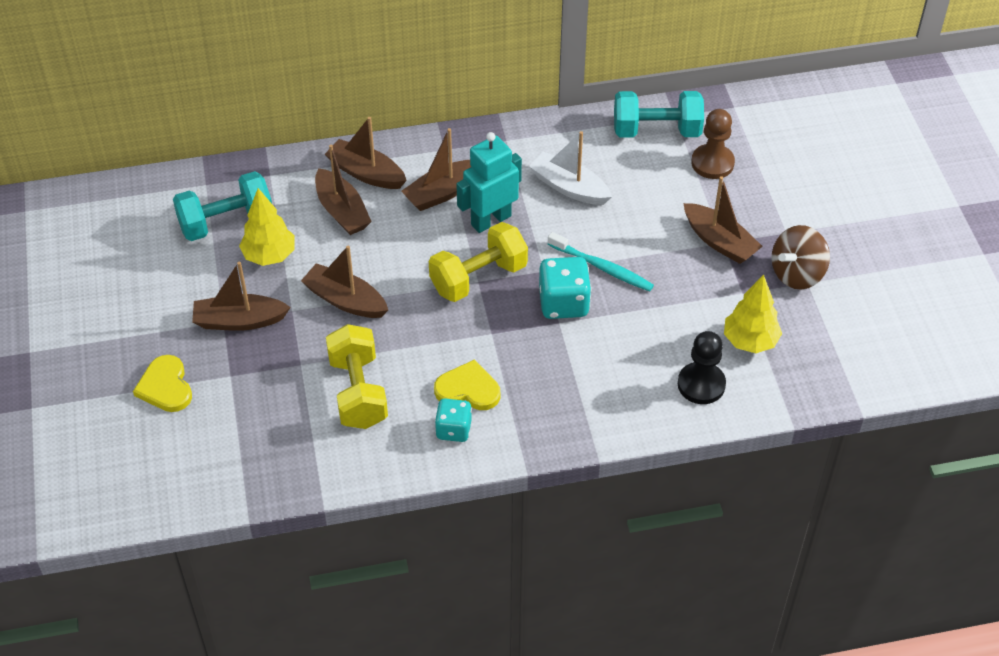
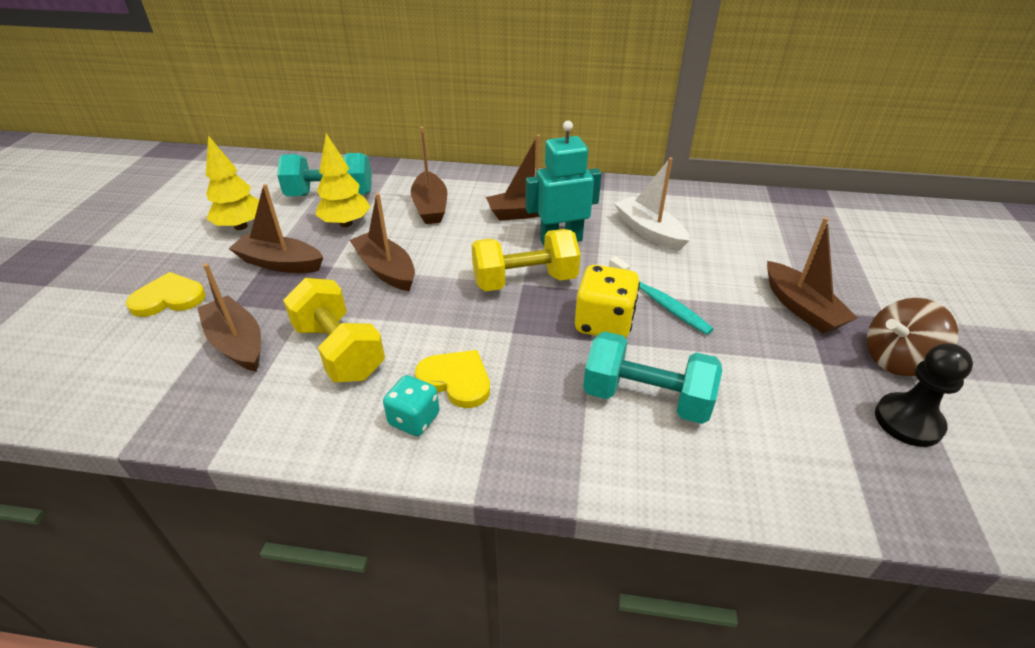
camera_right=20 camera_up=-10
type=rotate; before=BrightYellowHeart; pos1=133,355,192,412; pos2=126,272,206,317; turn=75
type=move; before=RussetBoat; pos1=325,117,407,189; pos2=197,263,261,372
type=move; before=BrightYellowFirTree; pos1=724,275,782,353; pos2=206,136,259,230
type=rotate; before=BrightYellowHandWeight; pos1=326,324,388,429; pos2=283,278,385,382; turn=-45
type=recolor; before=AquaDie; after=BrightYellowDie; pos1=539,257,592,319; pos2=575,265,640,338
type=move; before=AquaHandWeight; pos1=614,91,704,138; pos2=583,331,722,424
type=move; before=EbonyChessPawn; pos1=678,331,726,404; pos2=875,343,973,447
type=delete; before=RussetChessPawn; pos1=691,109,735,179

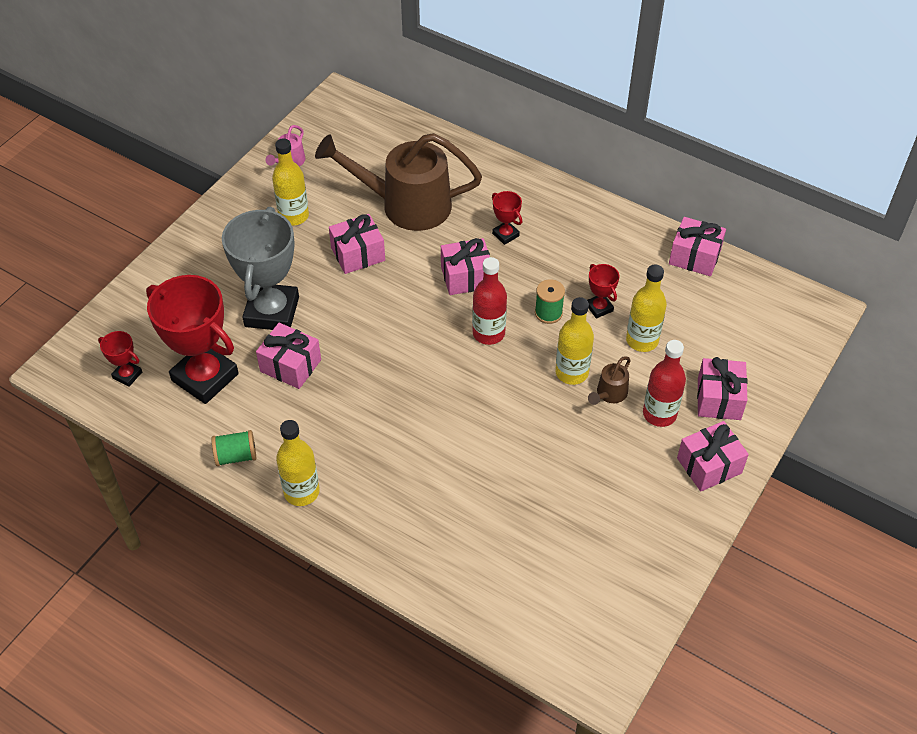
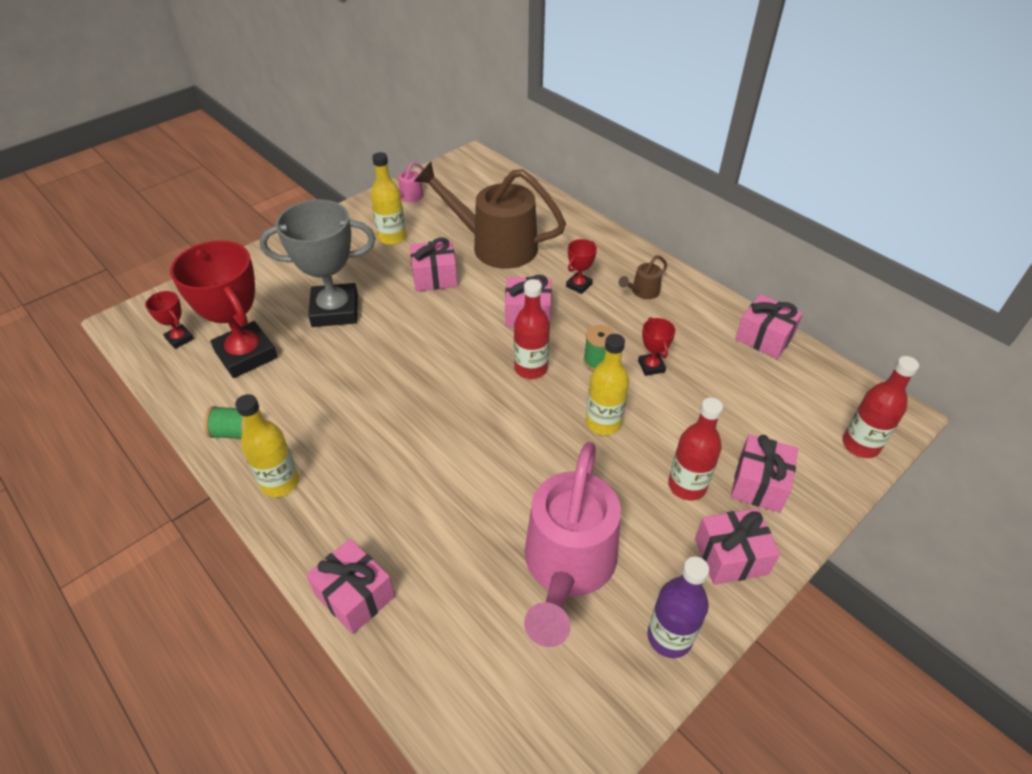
camera_right=15 camera_up=-5
type=rotate; before=GrayTrophy; pos1=222,207,299,330; pos2=259,200,375,327; turn=60
type=move; before=RosyGift; pos1=256,323,321,389; pos2=306,539,395,634
type=insert; after=RosyWateringPot; pos2=524,442,621,647
type=rotate; before=RedTrophy; pos1=492,191,522,245; pos2=566,239,597,294; turn=60
type=move; before=RussetWateringPot; pos1=588,356,631,405; pos2=619,255,667,299
type=insert; after=RoyalPurpleDrinkBottle; pos2=648,557,709,658
type=insert; after=RedDrinkBottle; pos2=842,356,919,458
type=delete; before=BrightYellowDrinkBottle; pos1=626,264,667,352

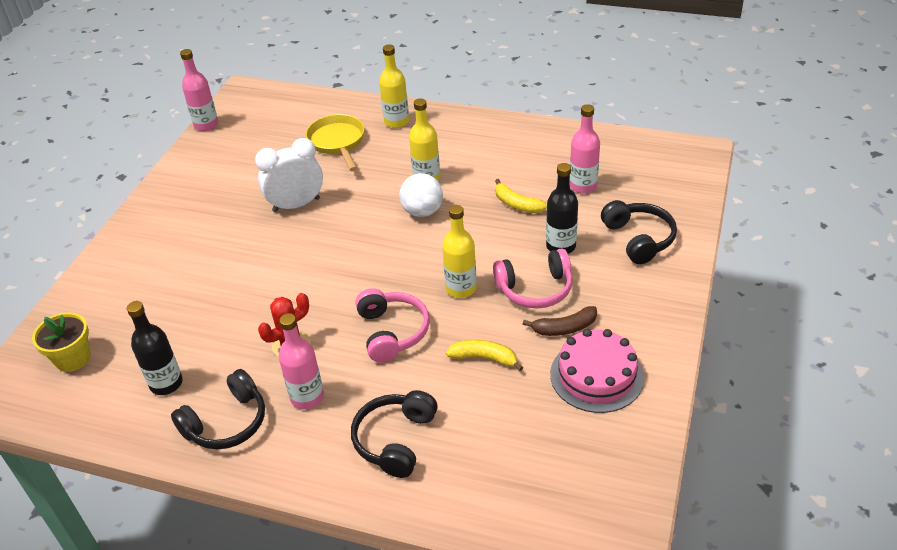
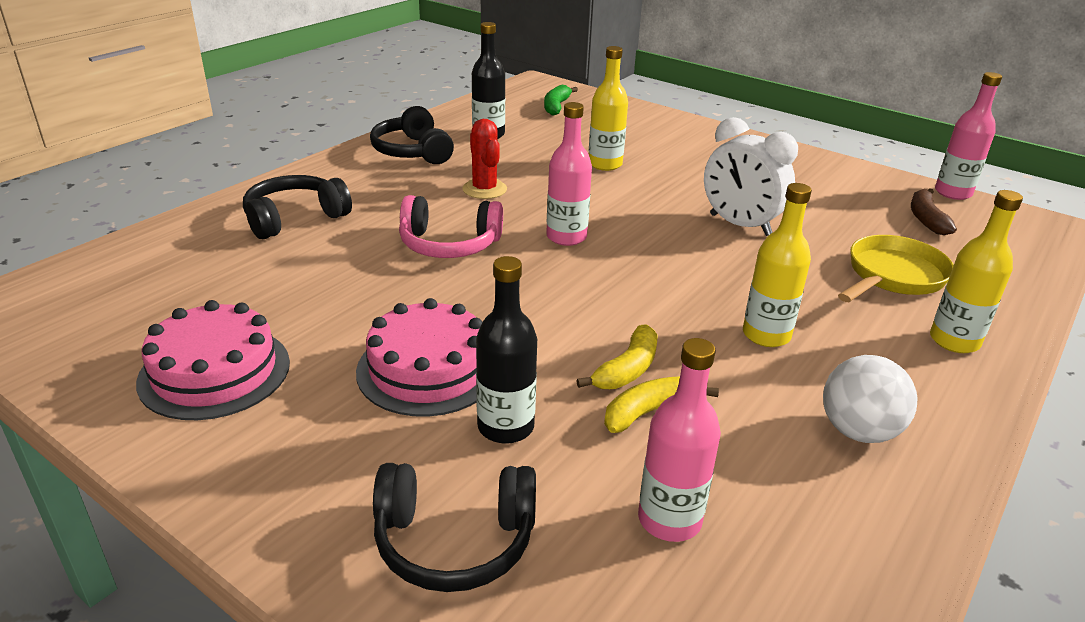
camera_right=105 camera_up=-10
type=rotate; before=EbonyHeadset; pos1=351,390,438,478; pos2=243,175,352,239; turn=-75
type=replace; before=RosyHeadset; after=RosyCake; pos1=493,248,573,308; pos2=356,298,482,417
type=replace; before=BrightYellowPottedPlant; after=GreenBananaFruit; pos1=32,312,91,372; pos2=544,85,578,115
type=move; before=RosyDrinkBottle; pos1=279,313,324,409; pos2=546,102,592,246
type=move; before=BrightYellowBananaFruit; pos1=446,340,524,371; pos2=576,325,657,389
type=move; before=BrightYellowDrinkBottle; pos1=442,205,477,298; pos2=589,46,628,171
type=rotate; before=PureWhiteClock; pos1=255,138,323,212; pos2=704,117,798,236; turn=135
type=move; before=PureWhiteBall; pos1=399,173,443,217; pos2=823,355,917,443
type=rotate; before=BrightYellowSkillet; pos1=306,114,364,171; pos2=838,235,954,302; turn=-45
type=move; before=RussetBananaFruit; pos1=523,306,597,336; pos2=911,188,957,235

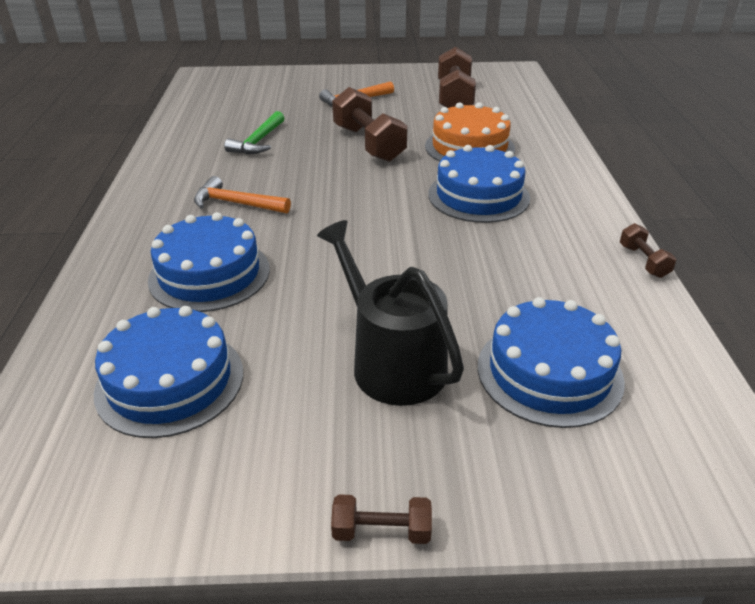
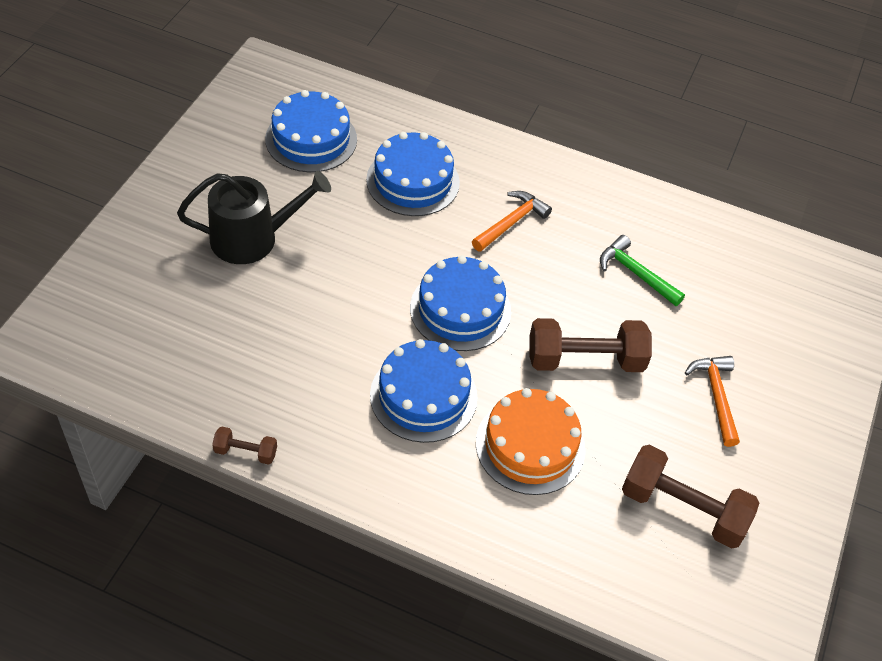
camera_right=110 camera_up=15
type=move; before=CobaltCake; pos1=478,297,625,428; pos2=410,255,511,351
type=delete; before=RussetHandWeight; pos1=331,494,432,544

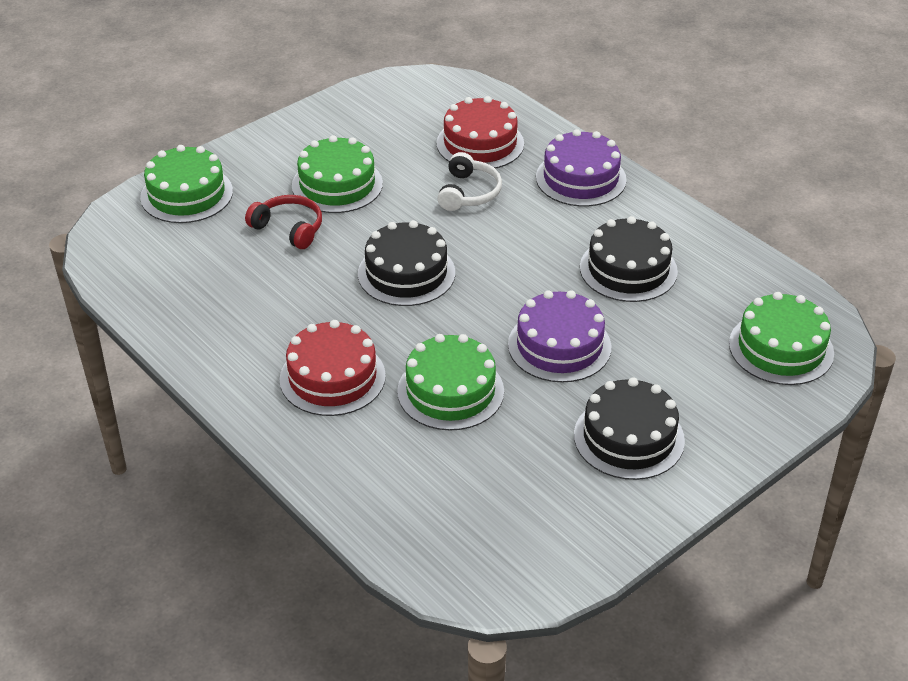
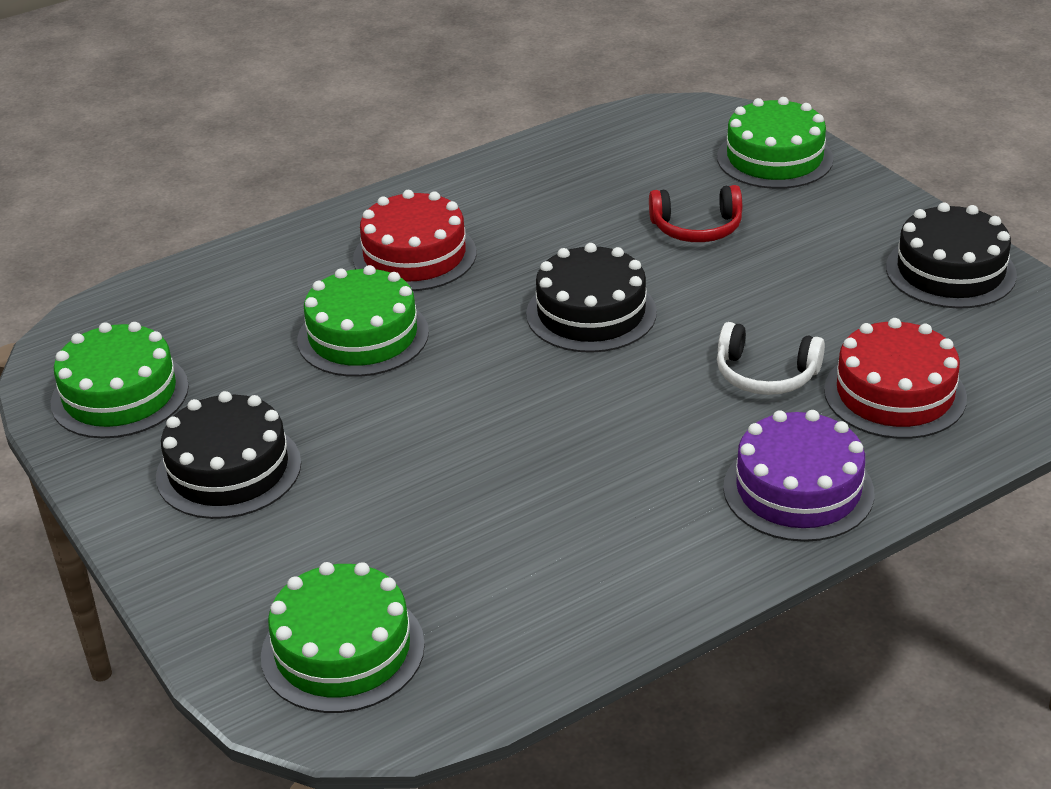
camera_right=100 camera_up=-5
type=move; before=GreenCake; pos1=292,135,383,213; pos2=51,322,189,438
type=rotate; before=RedHeadset; pos1=245,195,322,249; pos2=649,185,742,242; turn=45
type=move; before=EbonyCake; pos1=580,216,678,302; pos2=886,202,1017,309
type=delete; before=RoyalPurpleCake; pos1=508,290,611,383

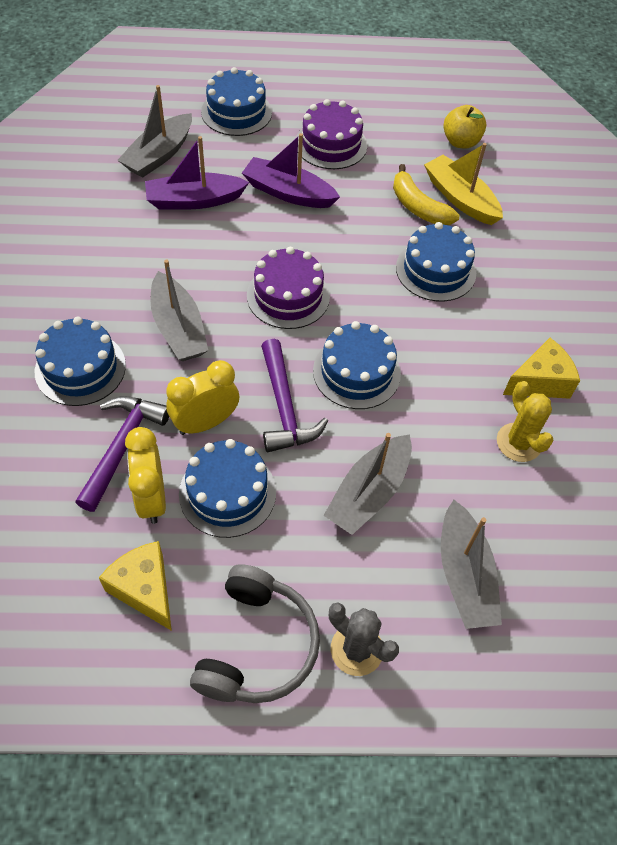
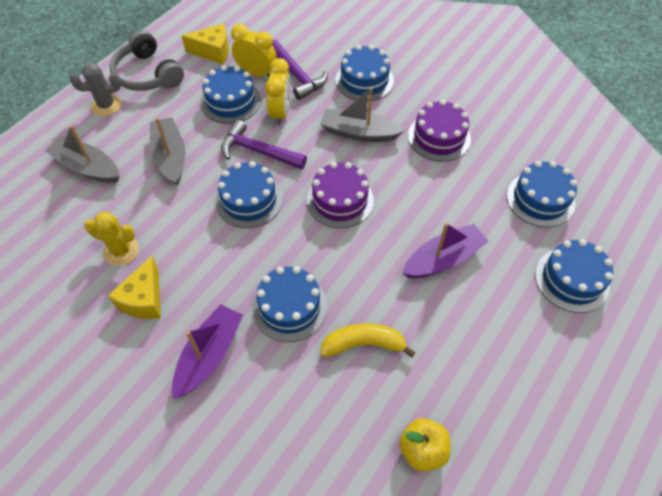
camera_right=130 camera_up=0
type=move; before=RoyalPurpleBoat; pos1=145,136,249,210; pos2=172,304,243,399
type=move; before=RoyalPurpleCake; pos1=296,99,367,169; pos2=408,100,471,162
type=replace; before=GrayBoat; after=CobaltCake; pos1=118,85,192,178; pos2=507,161,577,227
type=delete; before=BrightYellowBoat; pos1=424,143,503,225

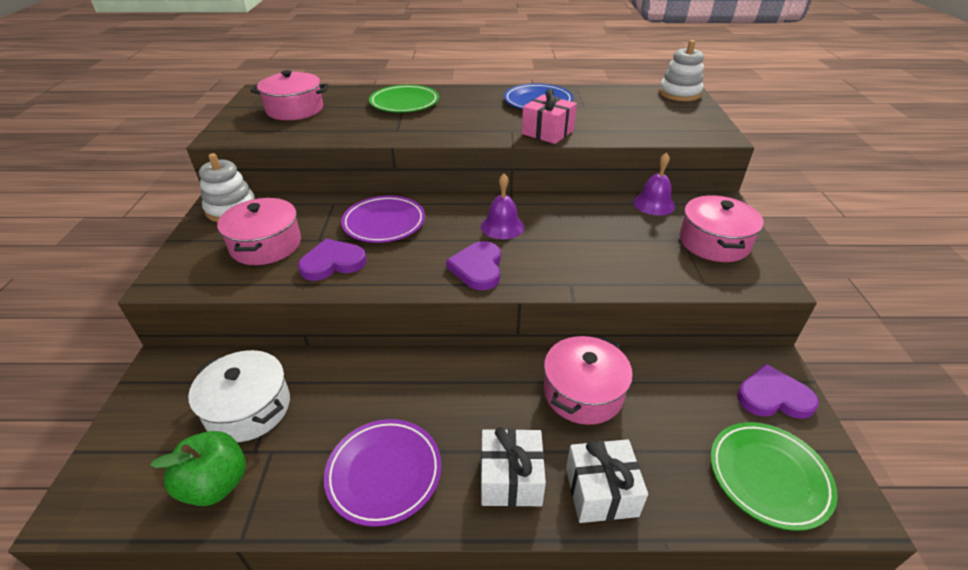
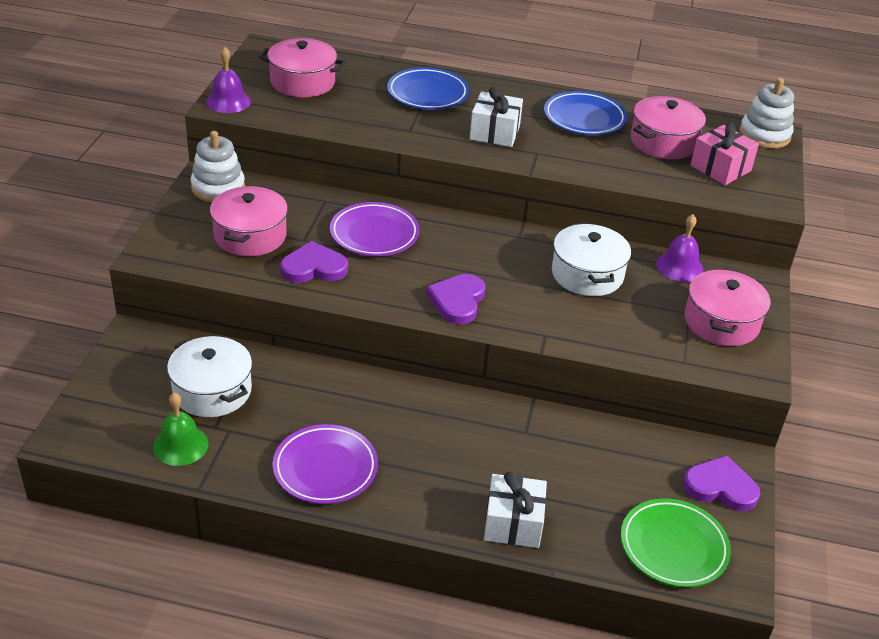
camera_right=10 camera_up=0
type=replace; before=GreenToyApple; after=GreenHandBell; pos1=150,431,246,506; pos2=153,393,209,466
type=move; before=RoyalPurpleHandBell; pos1=481,174,524,239; pos2=206,47,251,113
type=recolor; before=GreenPlate; after=CobaltPlate; pos1=369,85,439,113; pos2=387,67,469,110
type=move; before=PureWhiteGift; pos1=481,427,546,507; pos2=470,87,523,147
type=insert; after=PureWhitePot; pos2=552,223,631,296
type=move; before=RosyPot; pos1=544,336,633,425; pos2=631,96,706,159
type=move; before=RosyGift; pos1=522,88,577,144; pos2=691,122,759,185

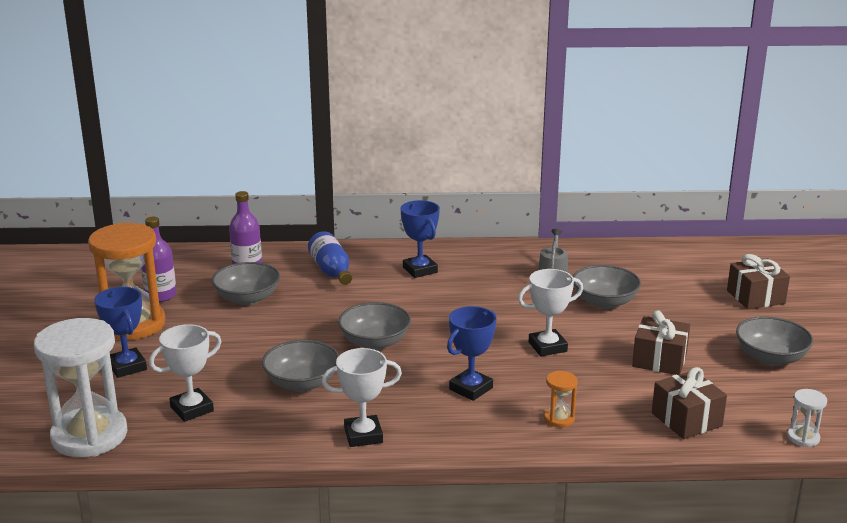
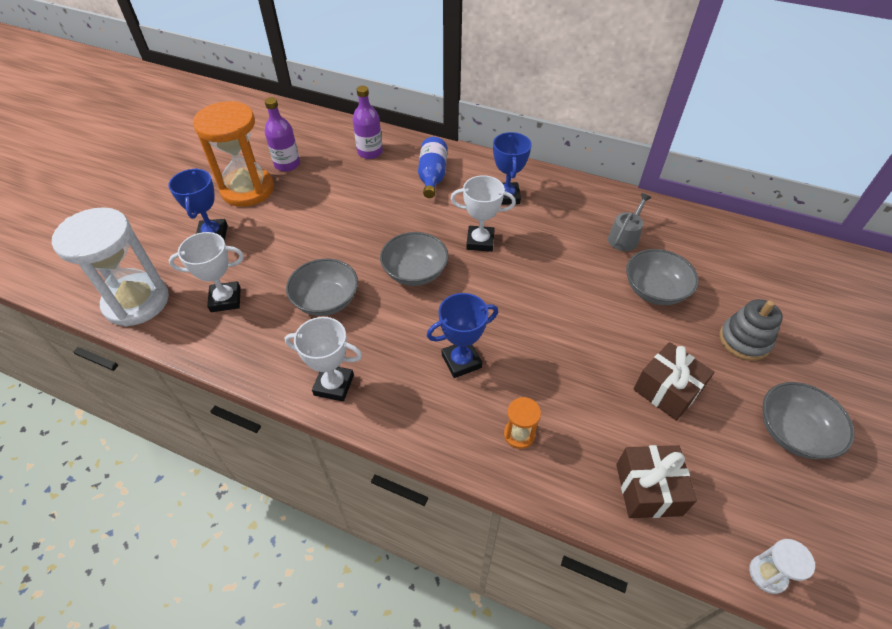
camera_right=25 camera_up=25
type=move; before=PureWhiteTrophy; pos1=518,269,583,356; pos2=451,175,516,252
type=insert; after=GrayStackingToy; pos2=719,299,783,361
type=delete; before=GrayBowl; pos1=212,262,280,305
type=delete; before=RussetGift; pos1=727,254,790,309

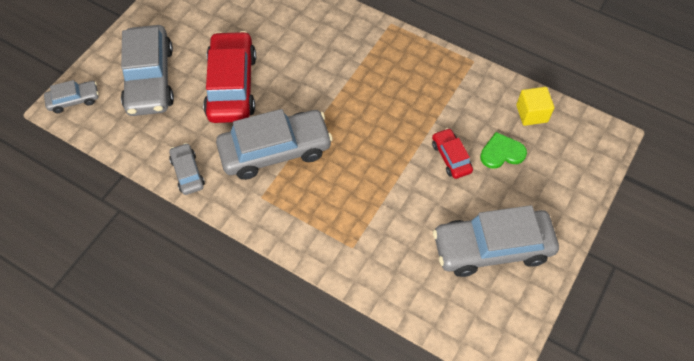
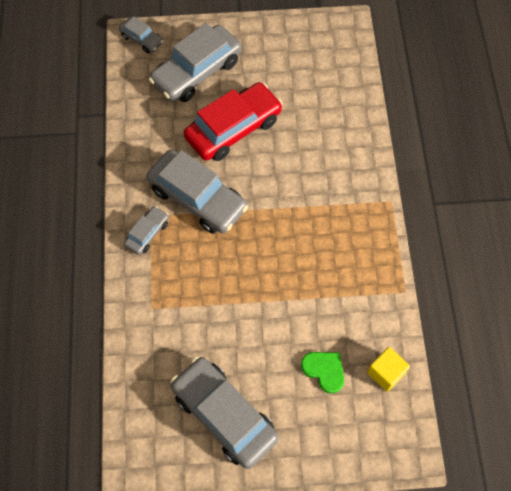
camera_right=55 camera_up=5
type=move; before=GrayCar; pos1=169,143,205,195; pos2=124,206,169,255
type=delete; before=RedCar; pos1=432,128,473,179

